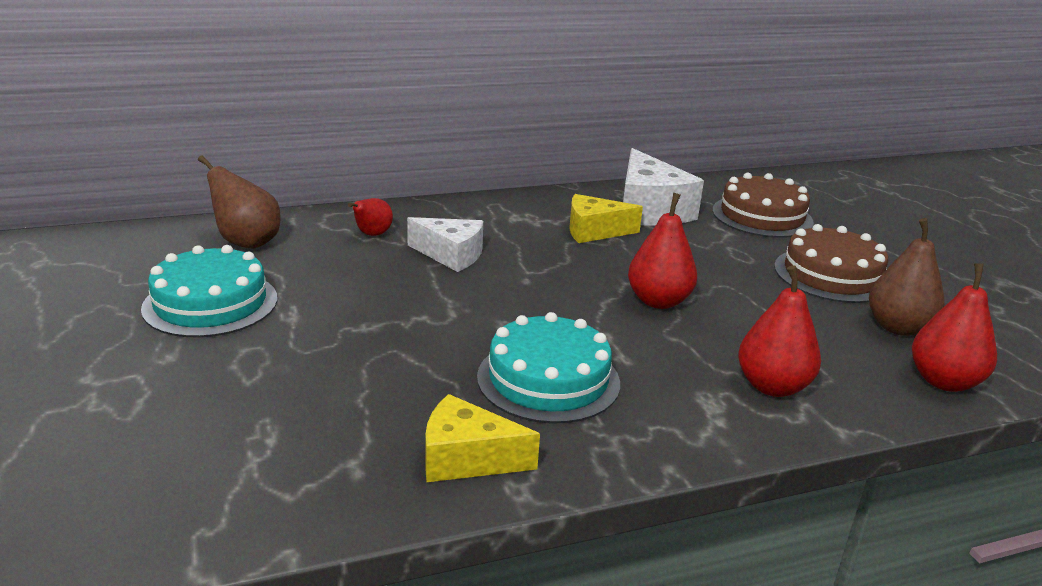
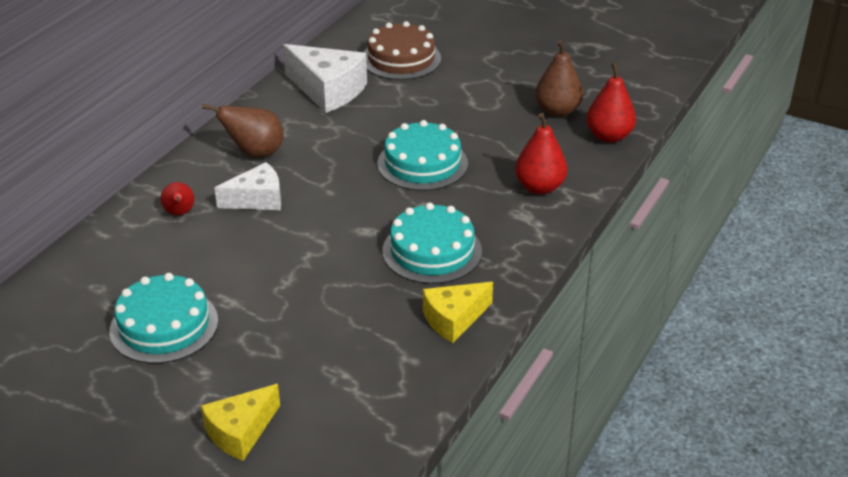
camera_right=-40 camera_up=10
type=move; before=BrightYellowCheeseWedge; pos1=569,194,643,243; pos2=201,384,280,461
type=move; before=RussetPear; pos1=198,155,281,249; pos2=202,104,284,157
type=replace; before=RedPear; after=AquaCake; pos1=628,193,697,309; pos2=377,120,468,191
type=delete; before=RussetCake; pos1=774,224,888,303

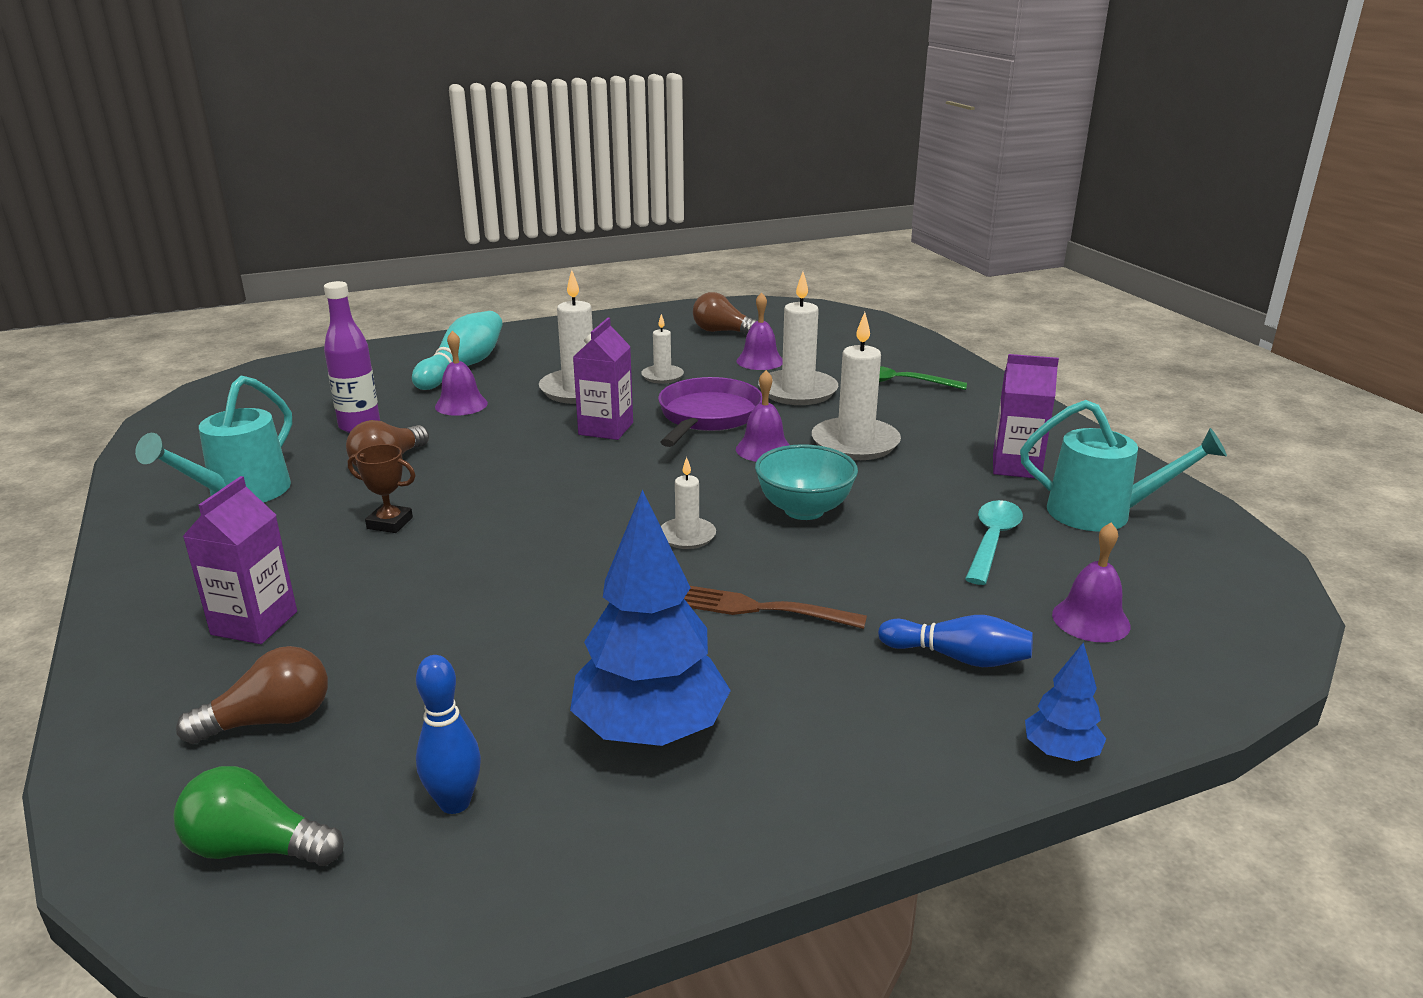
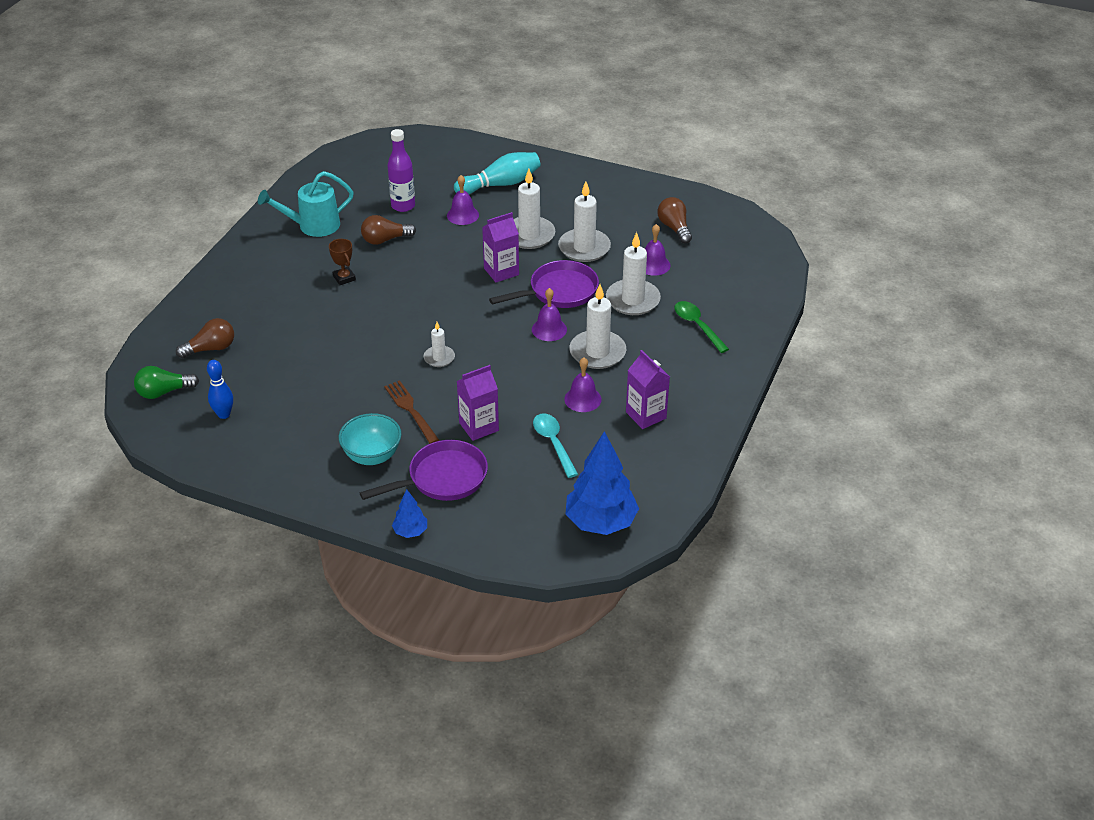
camera_right=45 camera_up=15
type=rotate; before=GreenBulb; pos1=173,766,344,866; pos2=134,366,199,399; turn=-75
type=rotate; before=RussetBulb; pos1=176,646,328,744; pos2=176,318,234,358; turn=-45
type=move; before=AquaBowl; pos1=755,444,858,520; pos2=339,413,401,465
type=replace; before=CobaltSkittle; after=RoyalPurpleSkillet; pos1=878,615,1033,667; pos2=360,440,488,501
type=move; before=RoyalPurpleMilkCarton; pos1=182,476,297,644; pos2=457,365,499,441
type=rotate; before=AquaSpoon; pos1=965,500,1023,585; pos2=533,413,578,478; turn=-90
type=resize; before=PureWhiteCandle; pos1=641,314,684,384; pos2=558,181,611,262; scale=1.82
type=move; before=RoyalPurpleHandBell; pos1=1052,522,1131,643; pos2=564,357,602,412
type=move; before=CobaltFirTree; pos1=570,490,731,746; pos2=565,431,639,535
type=delete; before=AquaWateringPot; pos1=1020,400,1227,531

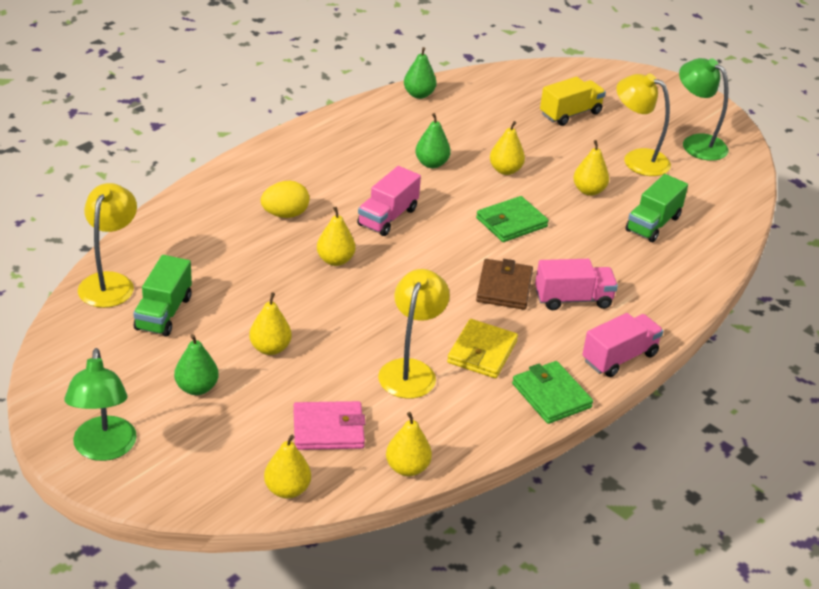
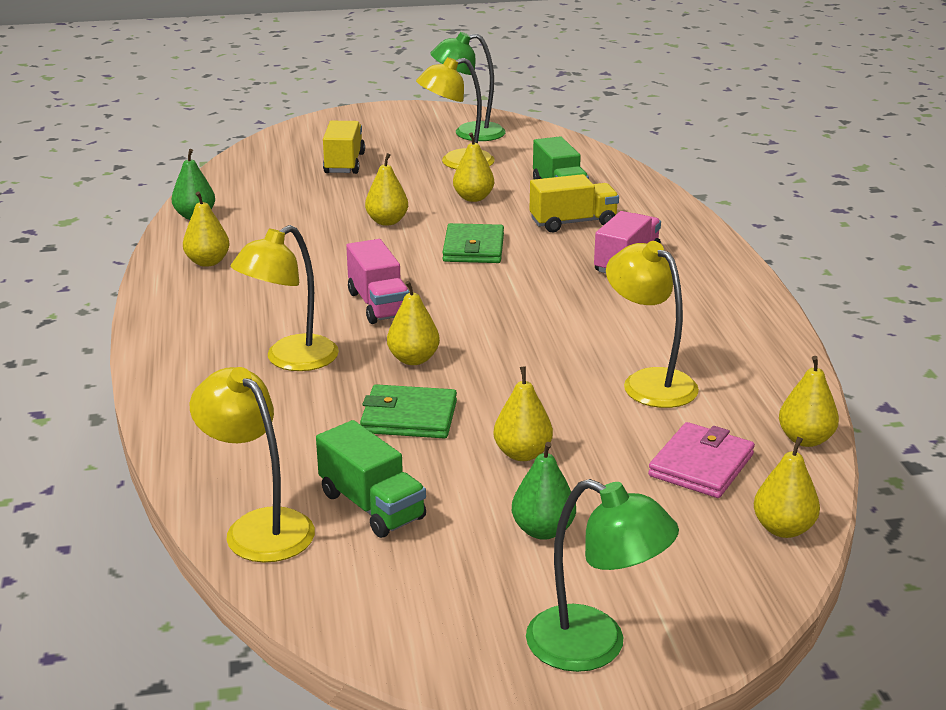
camera_right=-50 camera_up=-10
type=insert; after=BrightYellowPear; pos2=183,192,230,267
type=replace; before=BrightYellowEgg; after=BrightYellowReadingLamp; pos1=261,181,309,218; pos2=231,225,339,371
type=move; before=GreenBillfold; pos1=512,361,593,424; pos2=360,384,457,439
type=insert; after=BrightYellowLorry; pos2=529,174,619,232
type=delete; before=GreenPear; pos1=415,113,451,168
type=delete; before=BrightYellowBillfold; pos1=447,319,518,378
type=delete; before=RussetBillfold; pos1=476,259,533,310
type=delete; before=RosyLorry; pos1=582,313,663,377

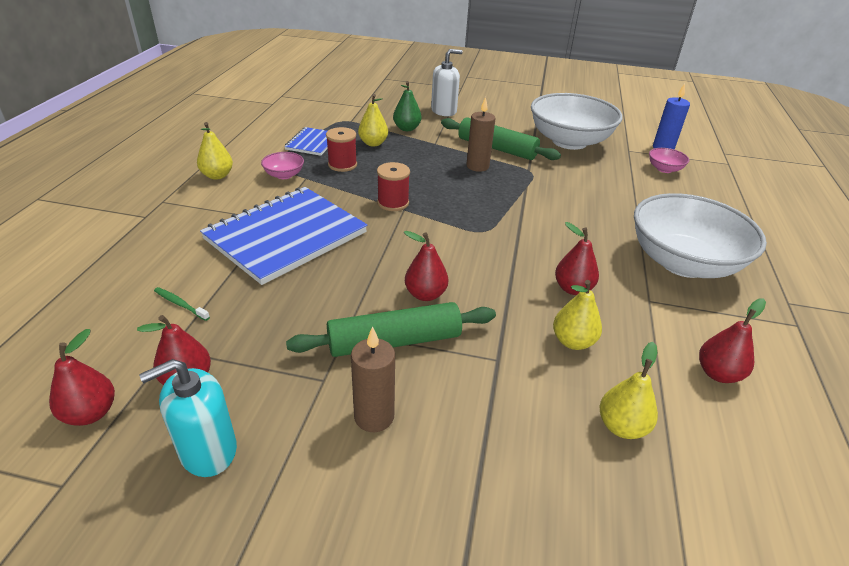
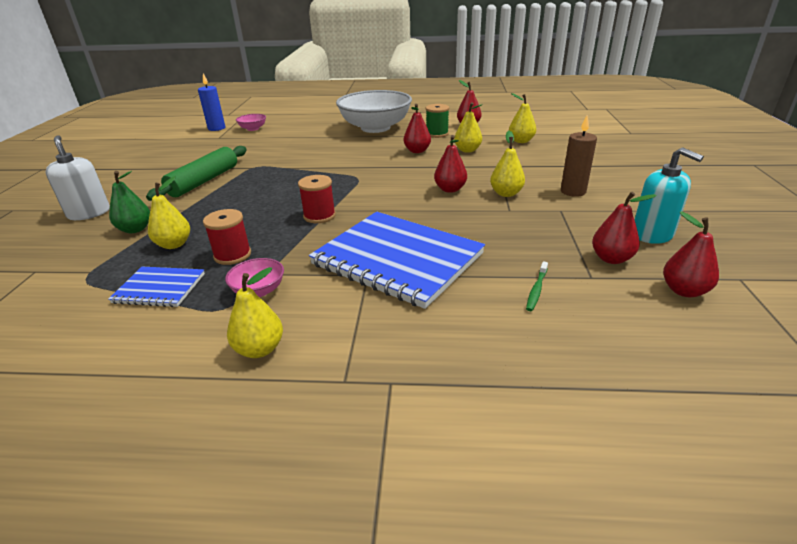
camera_right=-95 camera_up=-5
type=insert; after=GreenBobbin; pos2=426,104,449,138
type=replace; before=GreenPastryRoller; after=BrightYellowPear; pos1=286,302,496,357; pos2=490,131,525,197
type=delete; before=RussetCandle; pos1=466,97,495,172
type=delete; before=PureWhiteBowl; pos1=531,93,623,150

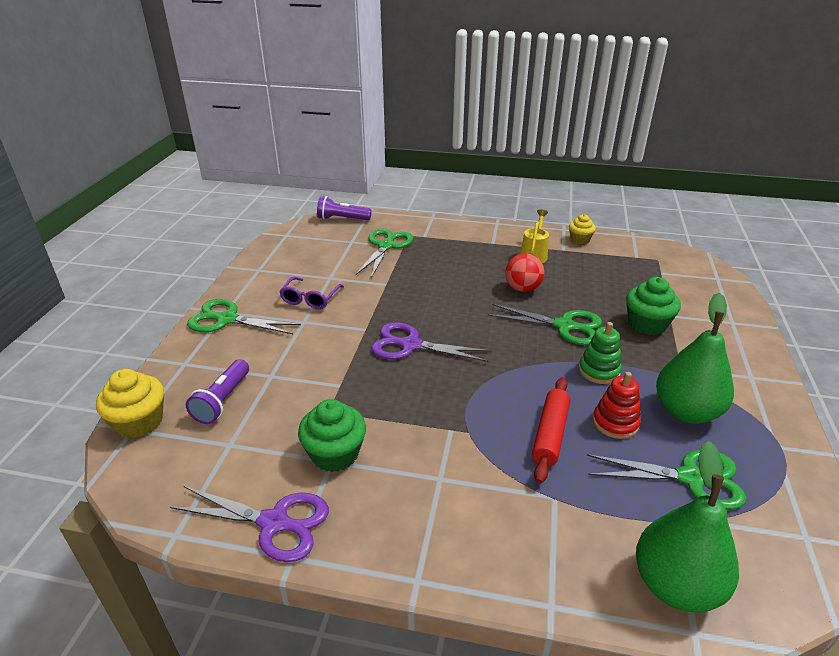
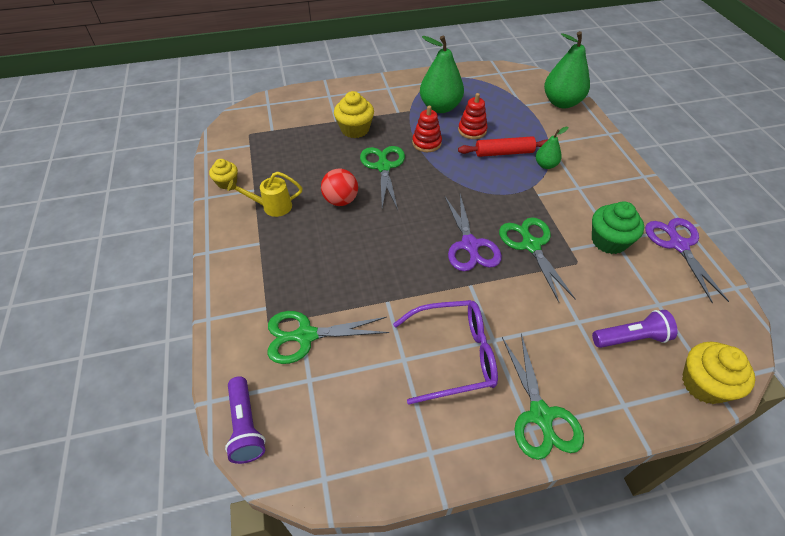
camera_right=-115 camera_up=15
type=recolor; before=GreenFairyCake; after=BrightYellowFairyCake; pos1=626,277,681,335; pos2=334,91,374,138
type=resize; before=RoyalPurpleGlasses; pos1=279,277,344,309; pos2=393,300,498,405; scale=1.57
type=recolor; before=GreenStackingToy; after=RedStackingToy; pos1=579,322,622,384; pos2=412,106,442,152
type=move; before=GreenShears; pos1=587,450,746,510; pos2=499,217,575,302
type=insert; after=GreenPear; pos2=536,127,568,169

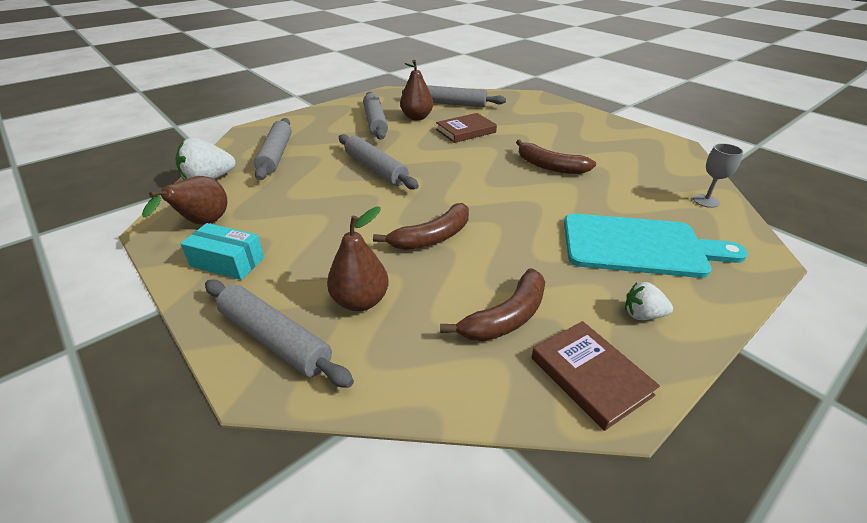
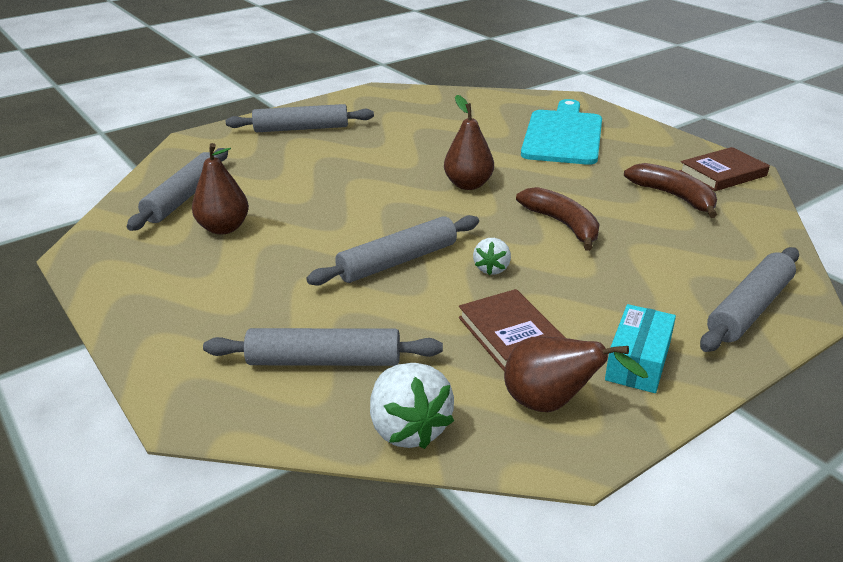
camera_right=-85 camera_up=-5
type=move; before=GrayPastryRoller; pos1=363,92,388,140; pos2=226,104,374,133
type=move; before=RussetPear; pos1=327,207,389,311; pos2=444,95,494,190
type=move; before=RussetHardcover; pos1=436,113,497,143; pos2=459,289,565,371
type=move; before=PureWhiteBerry; pos1=625,282,673,320; pos2=473,238,511,275
type=delete; before=RussetBananaFruit; pos1=516,140,596,174
type=delete; before=GrayWineGlass; pos1=693,143,743,208

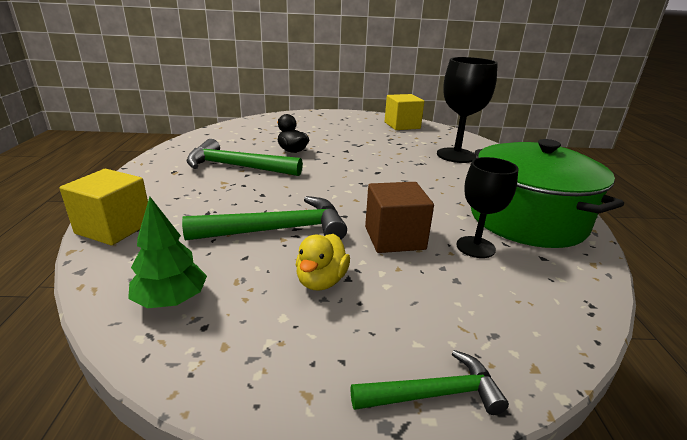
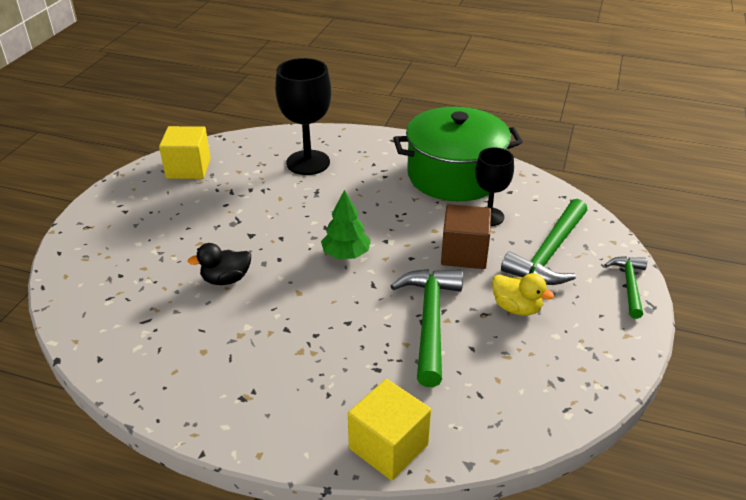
camera_right=-70 camera_up=10
type=move; before=GreenFirTree; pos1=128,197,207,308; pos2=321,190,371,259
type=move; before=GreenCarpenter'sHammer; pos1=186,139,303,176; pos2=501,199,587,285

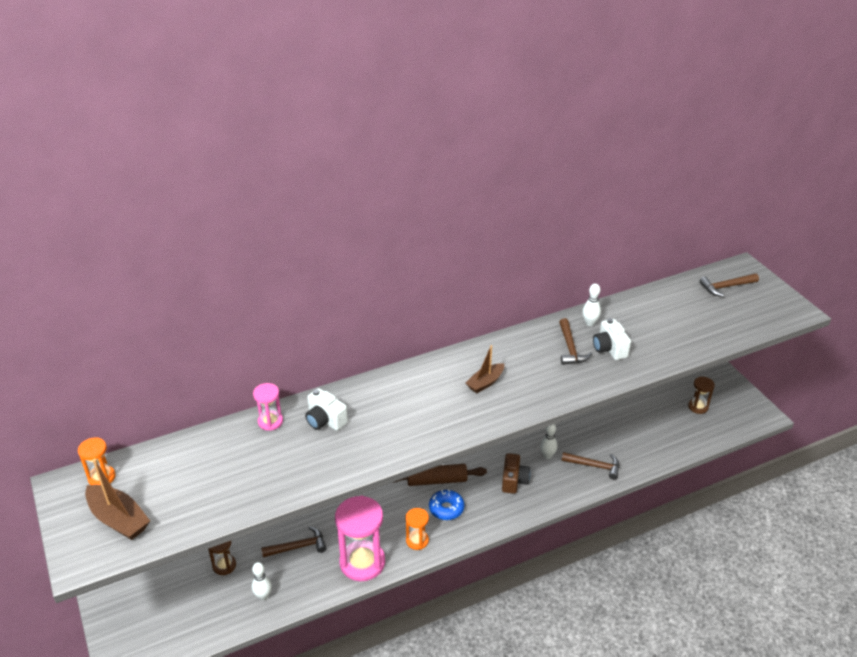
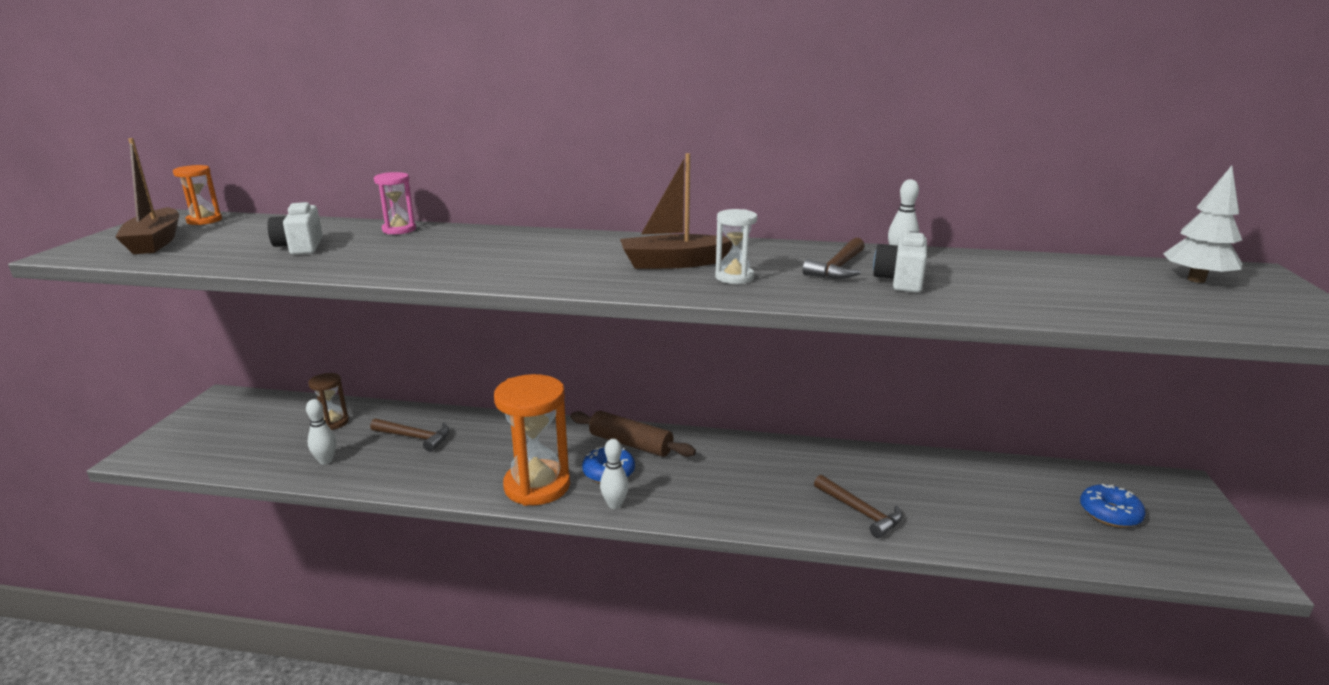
camera_right=35 camera_up=-15
type=move; before=PureWhiteCompactCamera; pos1=305,388,348,431; pos2=267,202,323,255
type=resize; before=OrangeColouredSandglass; pos1=405,508,429,550; pos2=494,374,570,506; scale=1.96
type=move; before=PureWhiteSkittle; pos1=540,424,557,459; pos2=600,439,629,509
type=resize; before=RussetBoat; pos1=466,345,504,393; pos2=620,153,733,269; scale=1.52
type=insert; after=PureWhiteSandglass; pos2=715,209,757,284
type=replace; before=RussetSandglass; after=CobaltDoughnut; pos1=688,377,715,414; pos2=1080,484,1146,527
type=replace; before=RussetCarpenter'sHammer; after=PureWhiteFirTree; pos1=699,273,759,297; pos2=1163,166,1242,283
type=delete; before=RosySandglass; pos1=335,496,385,581
type=delete; before=RussetCompactCamera; pos1=502,453,531,494

